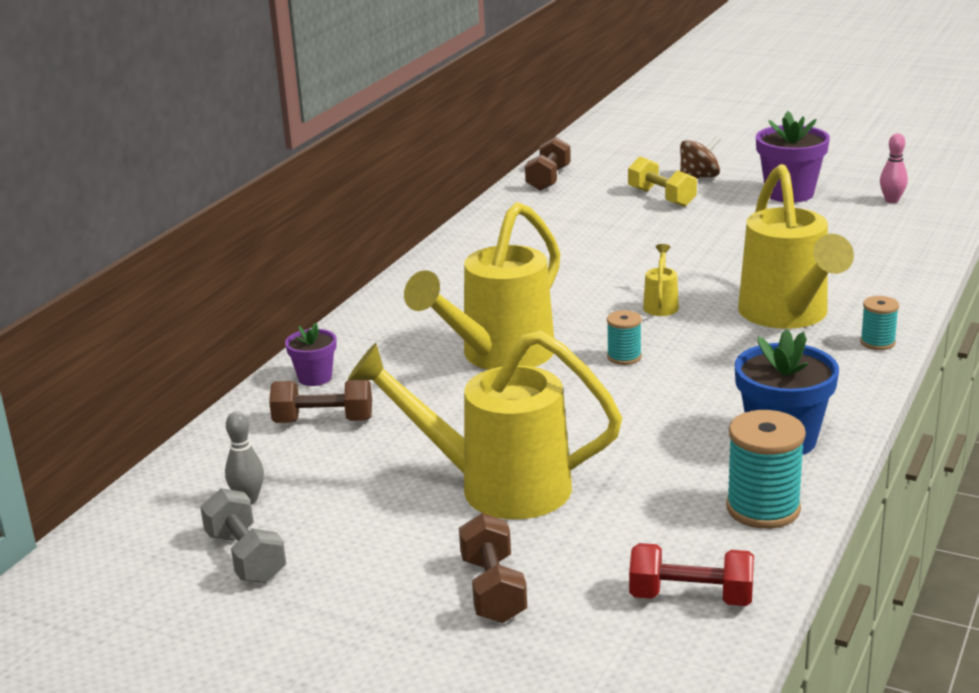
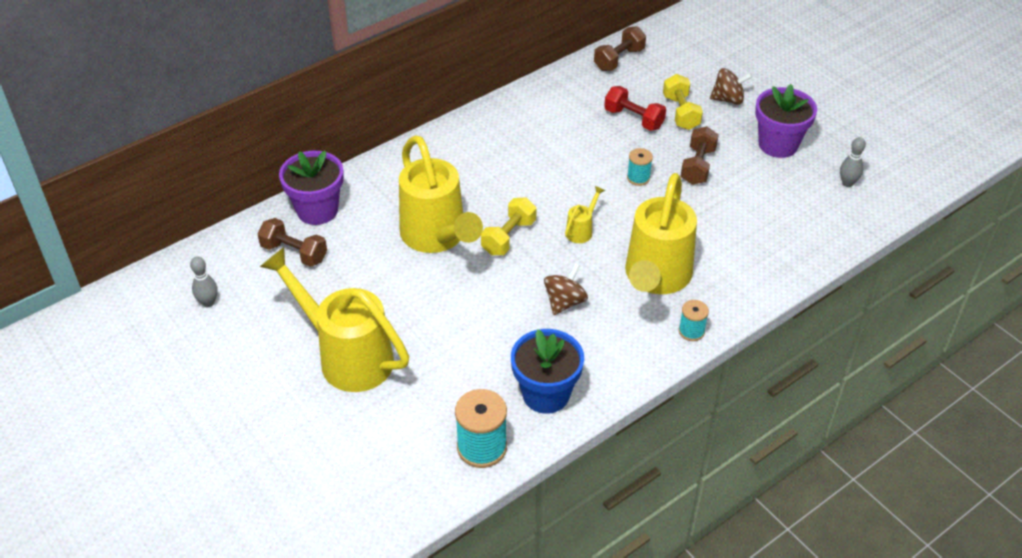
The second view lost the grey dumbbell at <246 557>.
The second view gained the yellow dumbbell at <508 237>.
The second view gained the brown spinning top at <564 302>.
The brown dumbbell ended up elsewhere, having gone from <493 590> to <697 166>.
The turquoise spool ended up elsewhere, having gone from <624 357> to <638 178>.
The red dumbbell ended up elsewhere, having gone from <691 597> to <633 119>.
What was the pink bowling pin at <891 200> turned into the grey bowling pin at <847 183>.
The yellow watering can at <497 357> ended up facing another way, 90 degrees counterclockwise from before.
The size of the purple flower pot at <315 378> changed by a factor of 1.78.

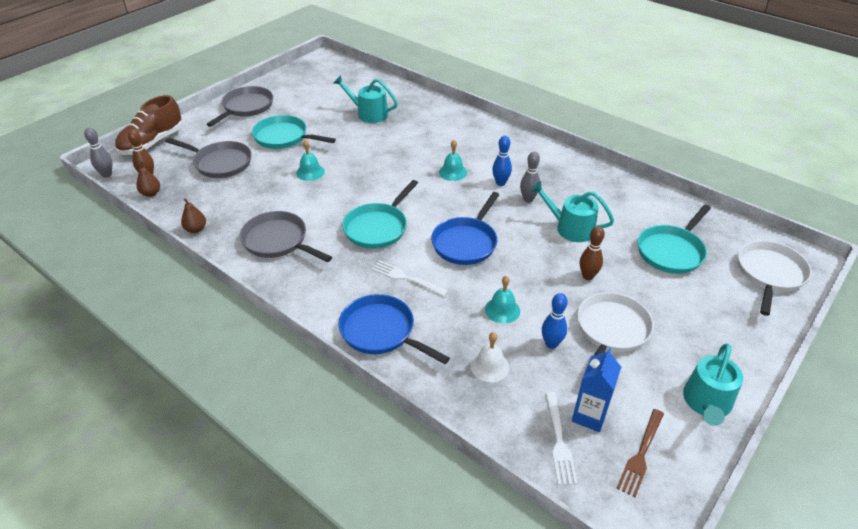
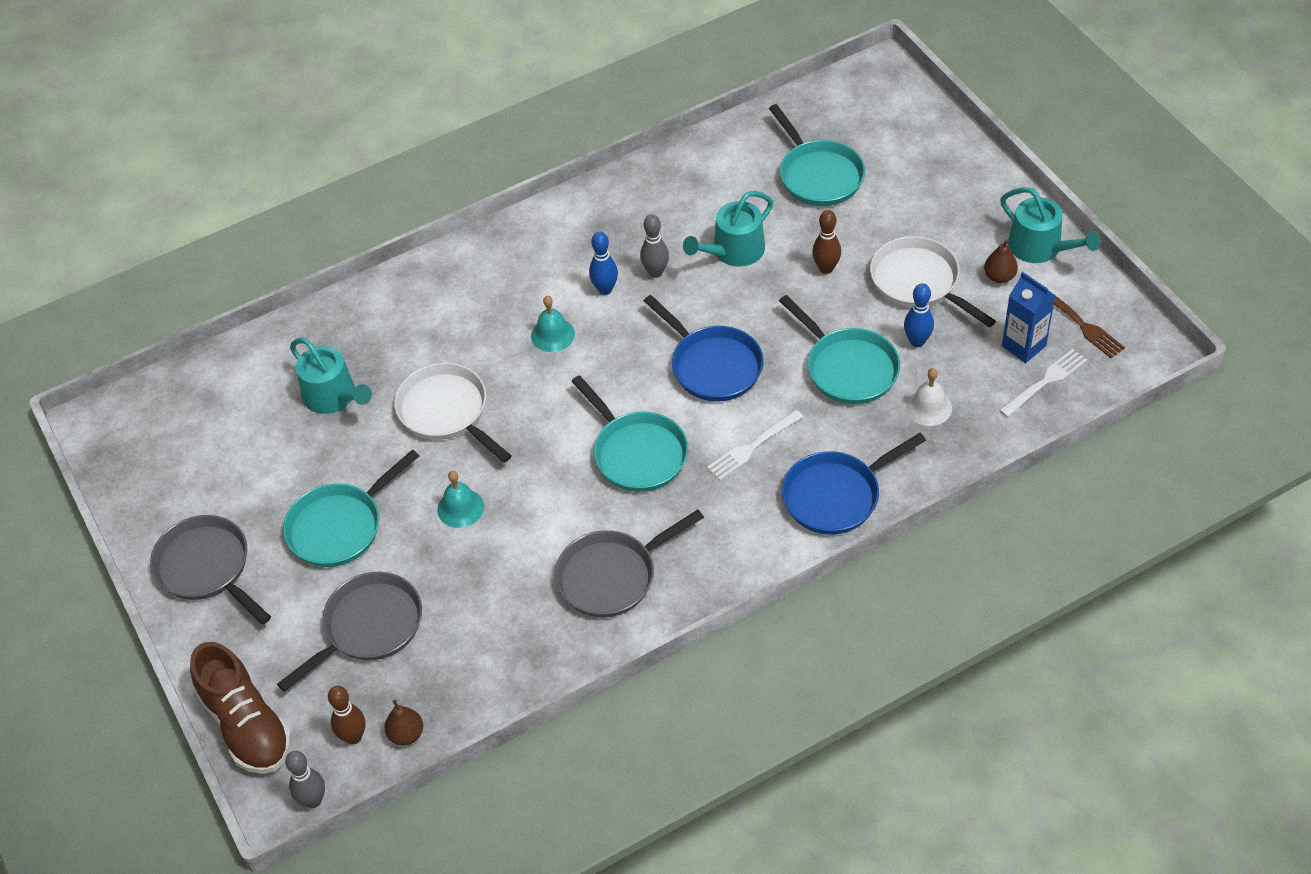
The brown pear ended up elsewhere, having gone from <196 229> to <999 277>.
The white pan ended up elsewhere, having gone from <769 274> to <447 412>.
Where the turquoise bell stood at <502 310>, the turquoise pan came to stand at <848 368>.
The turquoise watering can at <369 114> ended up facing another way, 90 degrees counterclockwise from before.
The white fork at <559 441> ended up facing another way, 60 degrees counterclockwise from before.

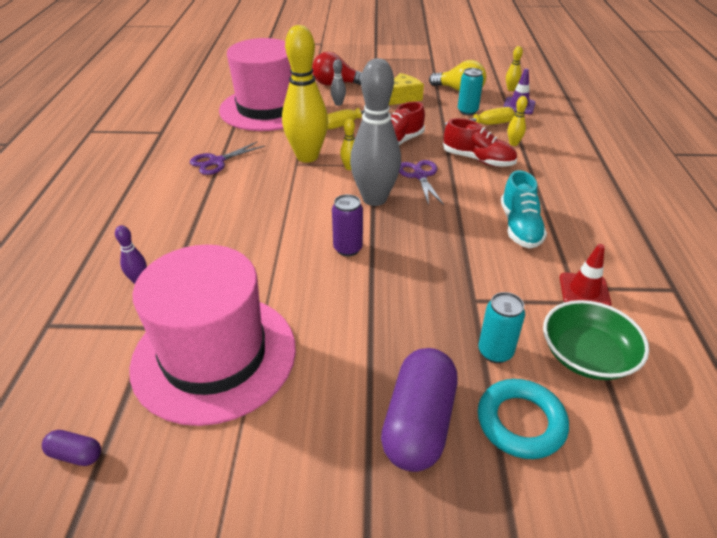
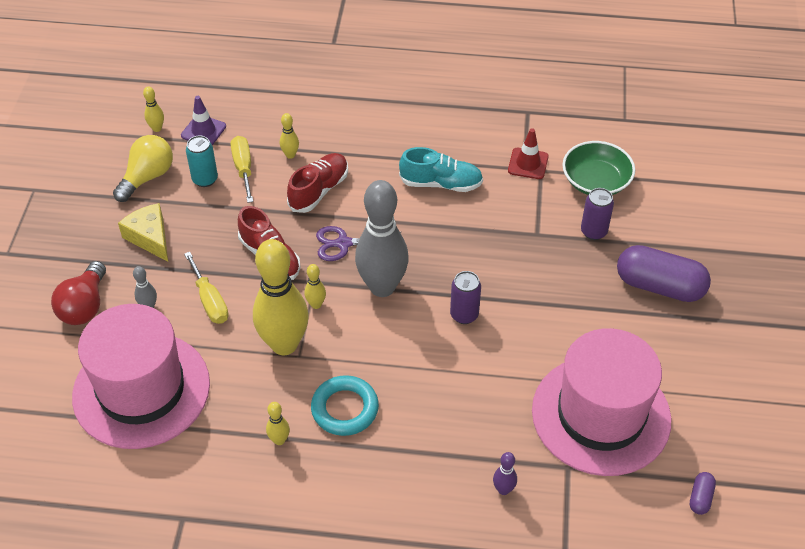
The turquoise ring ended up elsewhere, having gone from <520 422> to <345 409>.
Where the purple scissors stood at <217 161>, the yellow bowling pin came to stand at <279 440>.
What was the turquoise can at <495 352> turned into the purple can at <593 232>.

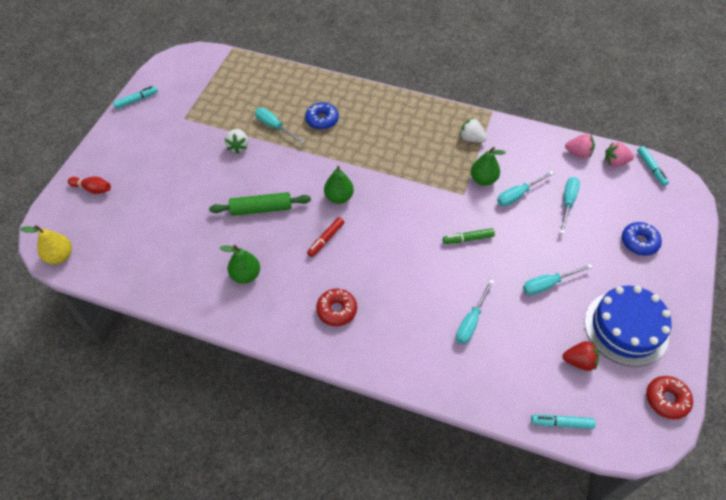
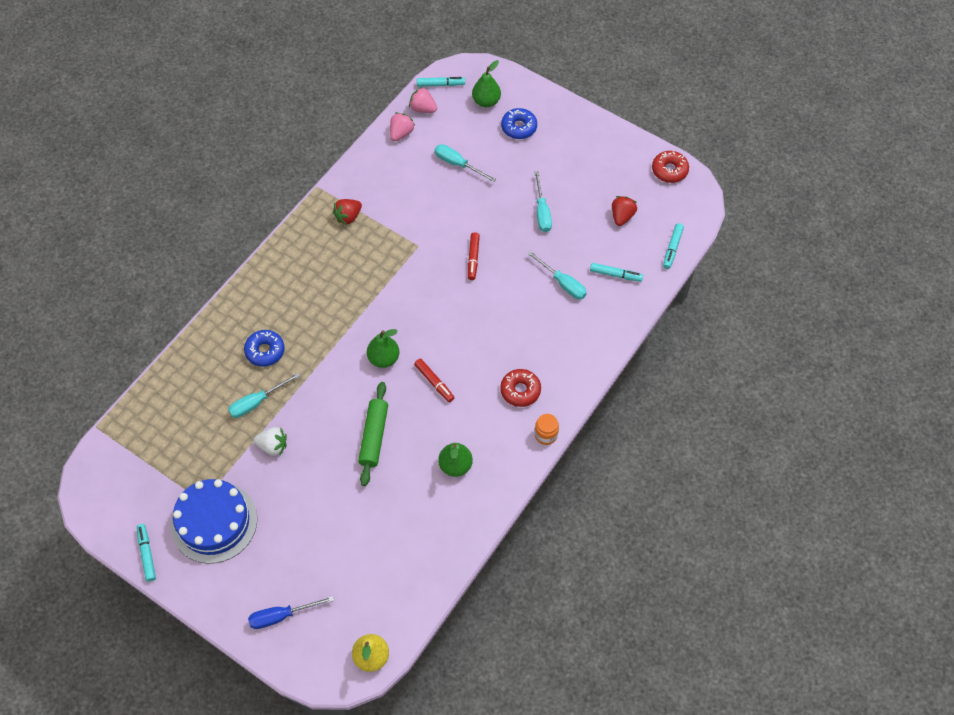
The second view lost the turquoise screwdriver at <518 195>.
The second view gained the orange jar at <546 435>.
The second view gained the turquoise marker at <615 275>.
The green pear ended up elsewhere, having gone from <483 179> to <486 101>.
The blue cake ended up elsewhere, having gone from <626 328> to <214 522>.
Where the red bowling pin stood at <93 189>, the blue screwdriver came to stand at <281 616>.
What was the green marker at <468 239> turned into the red marker at <473 258>.
What was the white strawberry at <471 139> turned into the red strawberry at <348 217>.
The pink strawberry at <615 162> ended up facing another way, 105 degrees clockwise from before.

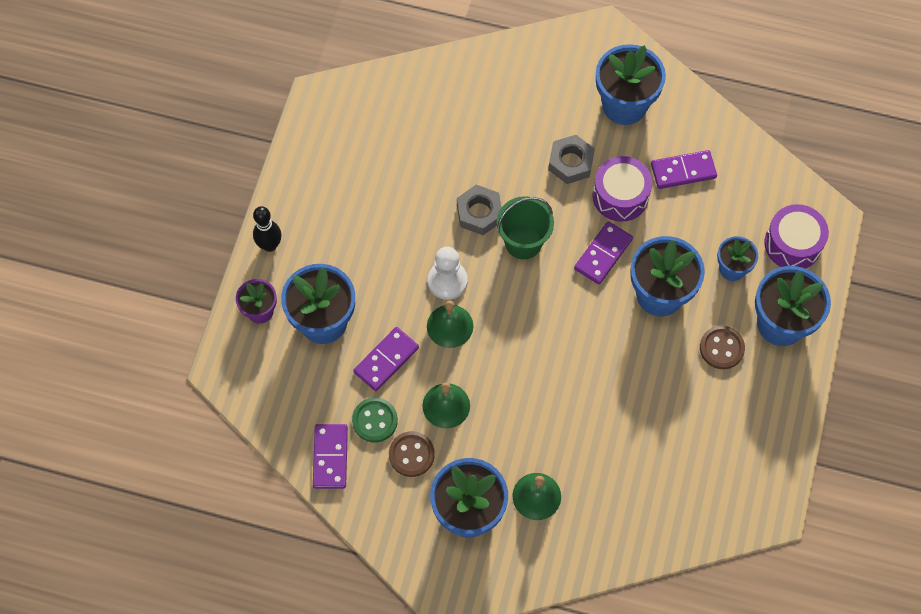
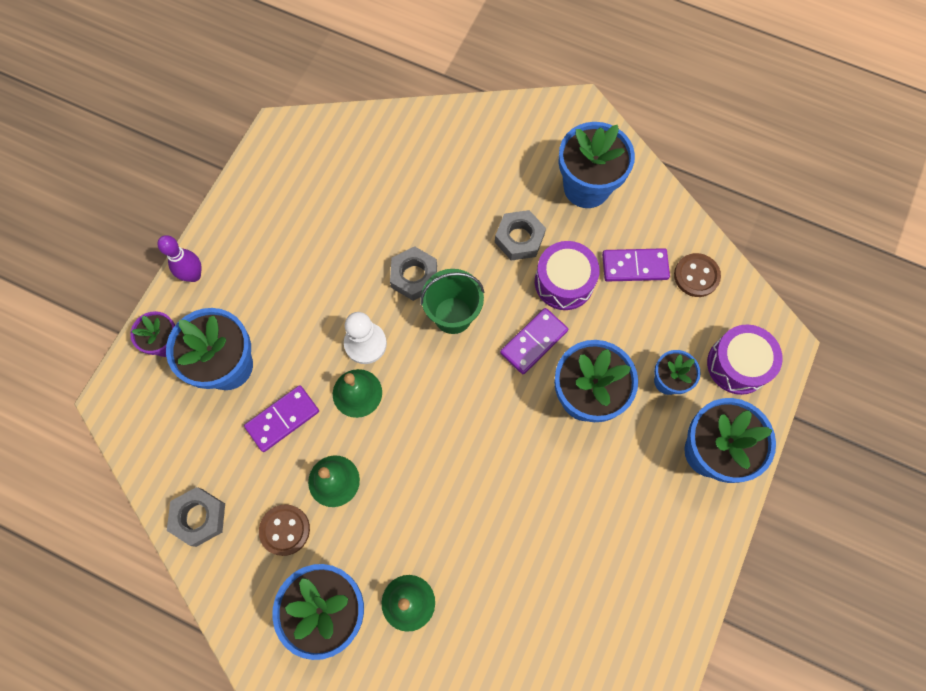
The second view lost the green button at <375 420>.
The brown button ended up elsewhere, having gone from <721 348> to <696 276>.
Where the purple domino stood at <330 457>, the grey nut came to stand at <199 517>.
What was the black bowling pin at <270 245> turned into the purple bowling pin at <194 275>.

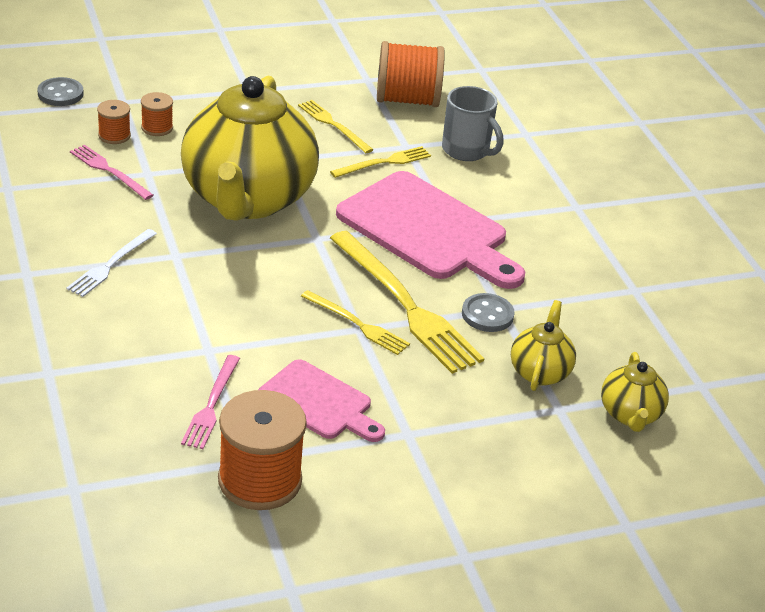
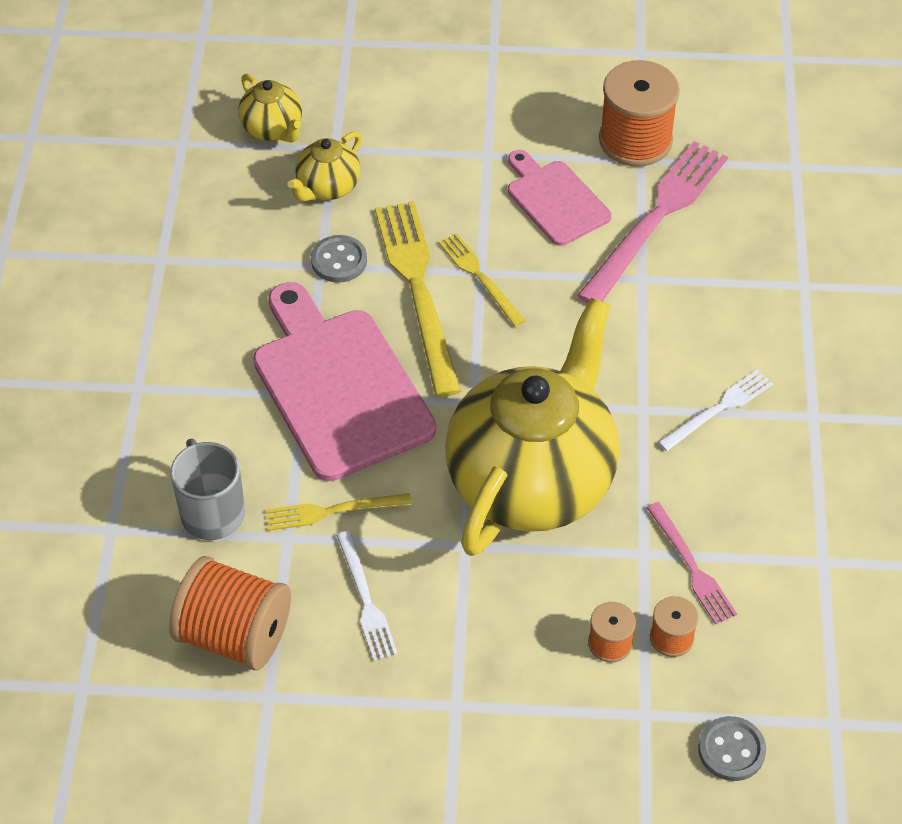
What was the yellow fork at <333 125> turned into the white fork at <366 600>.
The yellow teapot at <630 415> ended up facing another way, 120 degrees clockwise from before.
The size of the pink fork at <211 405> changed by a factor of 1.87.

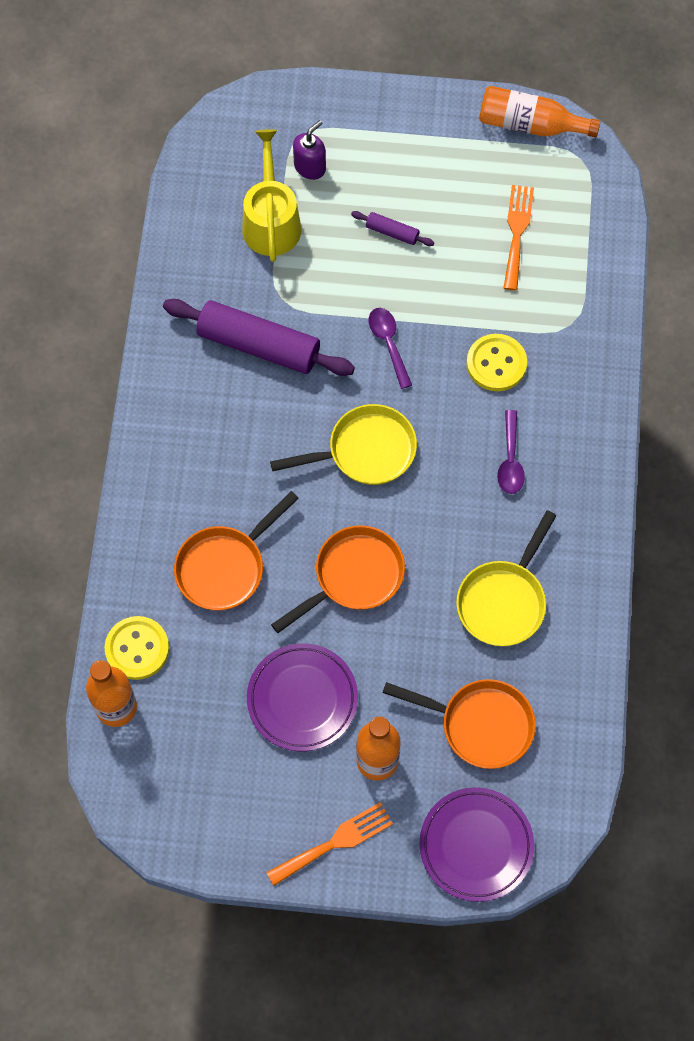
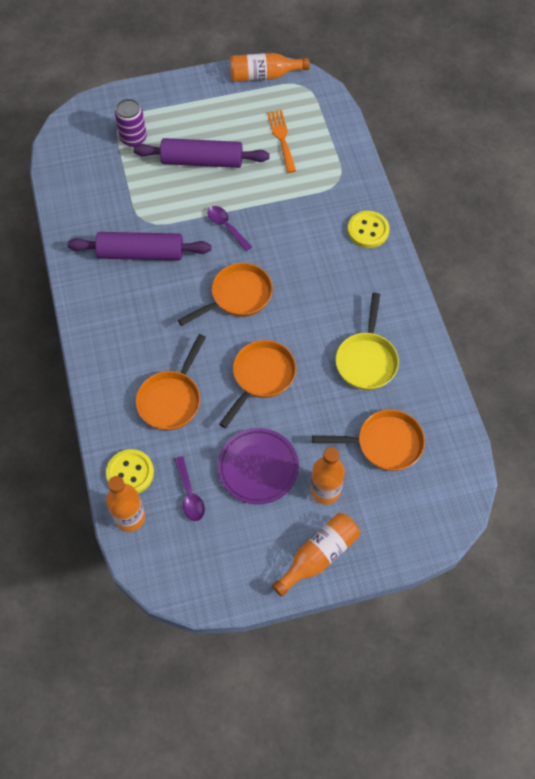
The second view lost the yellow watering can at <271 221>.
The second view lost the purple plate at <476 845>.
The yellow button ended up elsewhere, having gone from <496 364> to <368 230>.
The purple spoon ended up elsewhere, having gone from <510 460> to <189 494>.
Where the orange fork stood at <335 842>, the orange bottle came to stand at <318 556>.
Where the purple soap dispenser stood at <310 167>, the purple can came to stand at <133 138>.
What was the yellow pan at <365 451> turned into the orange pan at <237 296>.
The size of the purple rolling pin at <392 232> changed by a factor of 2.23.

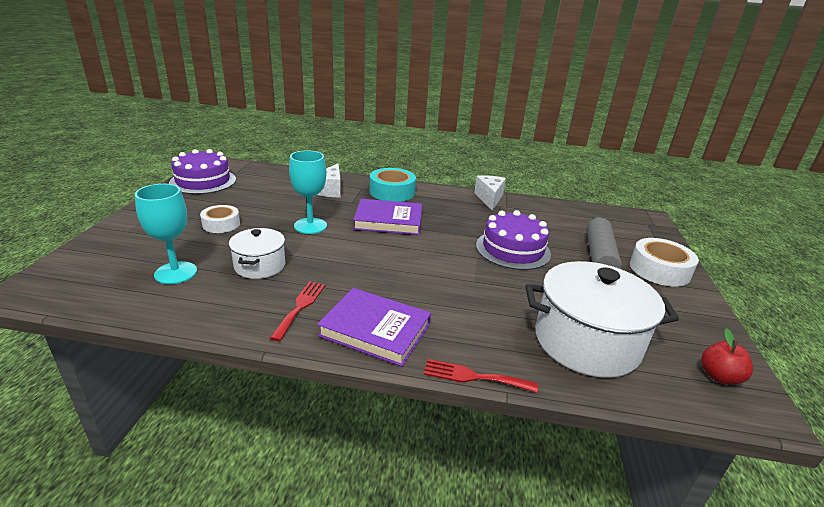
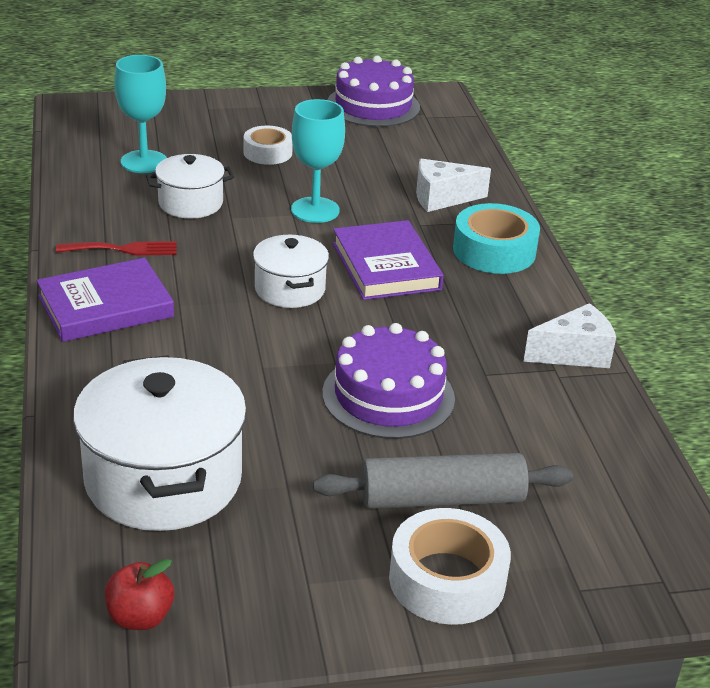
The second view lost the red fork at <474 377>.
The second view gained the white pot at <290 289>.
The purple book at <375 330> ended up facing another way, 60 degrees clockwise from before.

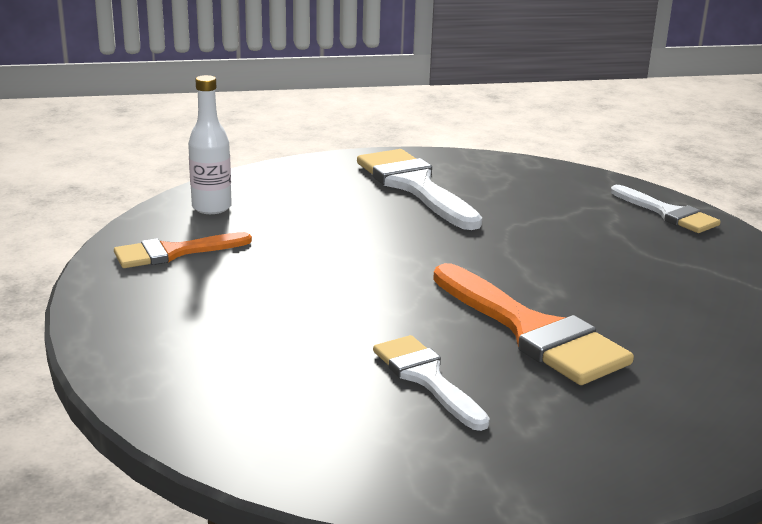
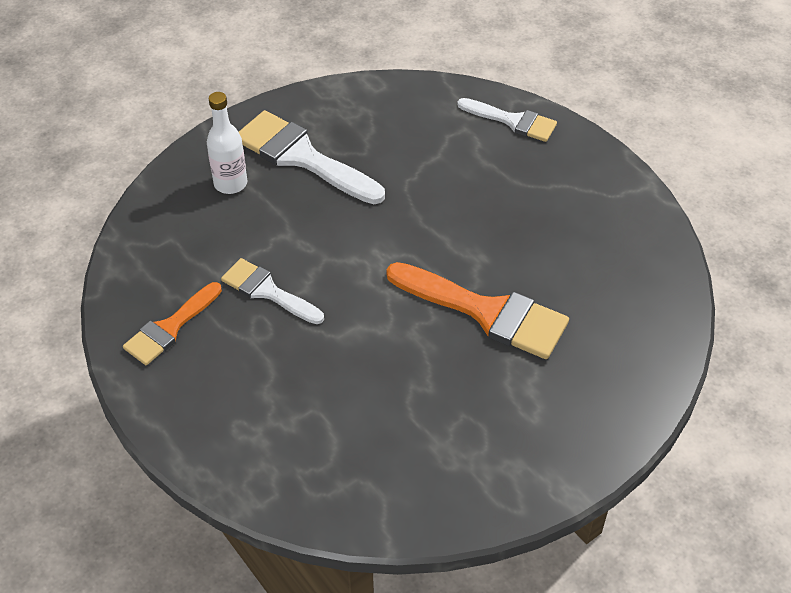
The white bottle ended up elsewhere, having gone from <211 207> to <230 183>.
The white brush ended up elsewhere, having gone from <426 378> to <267 291>.

